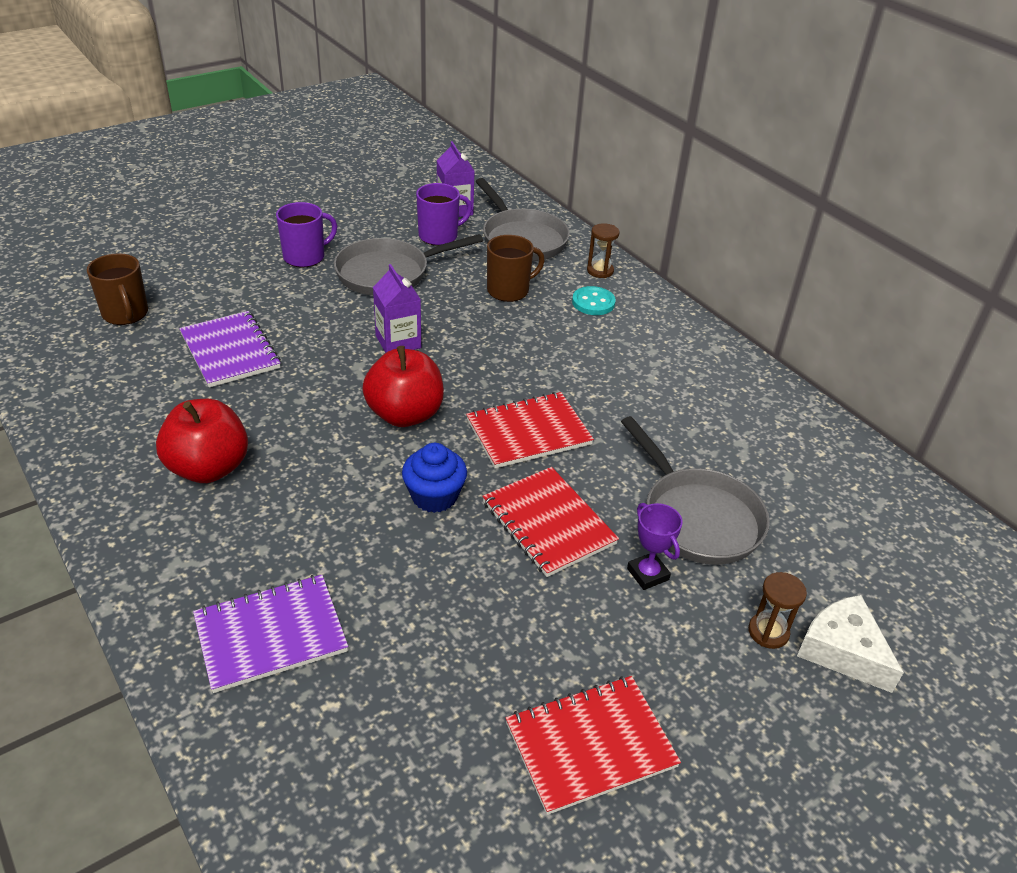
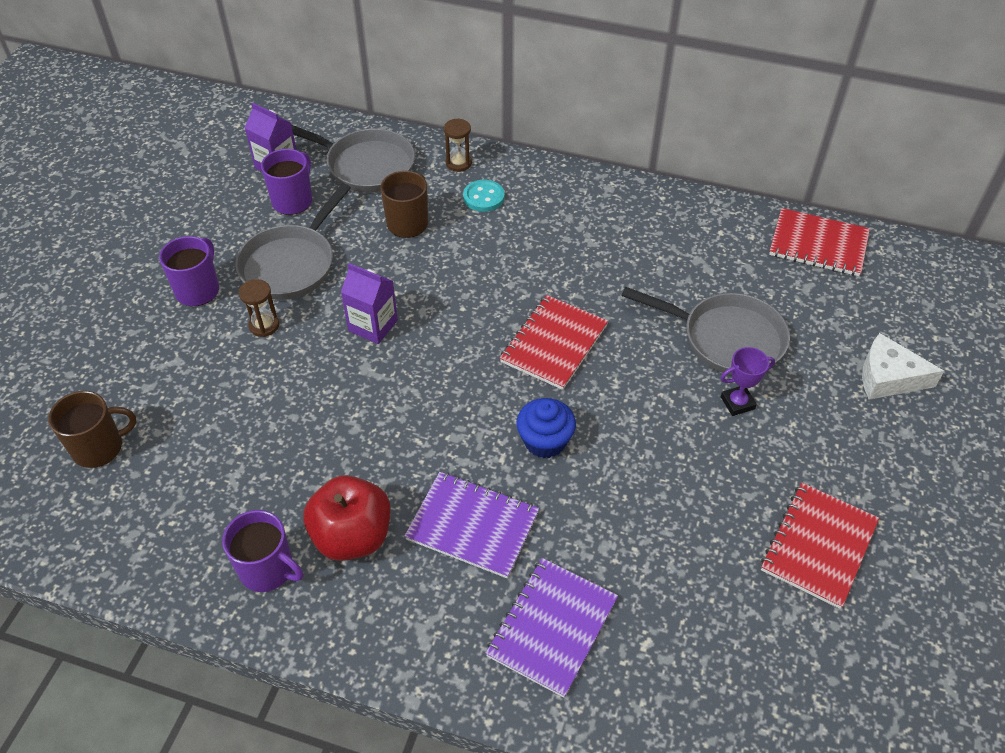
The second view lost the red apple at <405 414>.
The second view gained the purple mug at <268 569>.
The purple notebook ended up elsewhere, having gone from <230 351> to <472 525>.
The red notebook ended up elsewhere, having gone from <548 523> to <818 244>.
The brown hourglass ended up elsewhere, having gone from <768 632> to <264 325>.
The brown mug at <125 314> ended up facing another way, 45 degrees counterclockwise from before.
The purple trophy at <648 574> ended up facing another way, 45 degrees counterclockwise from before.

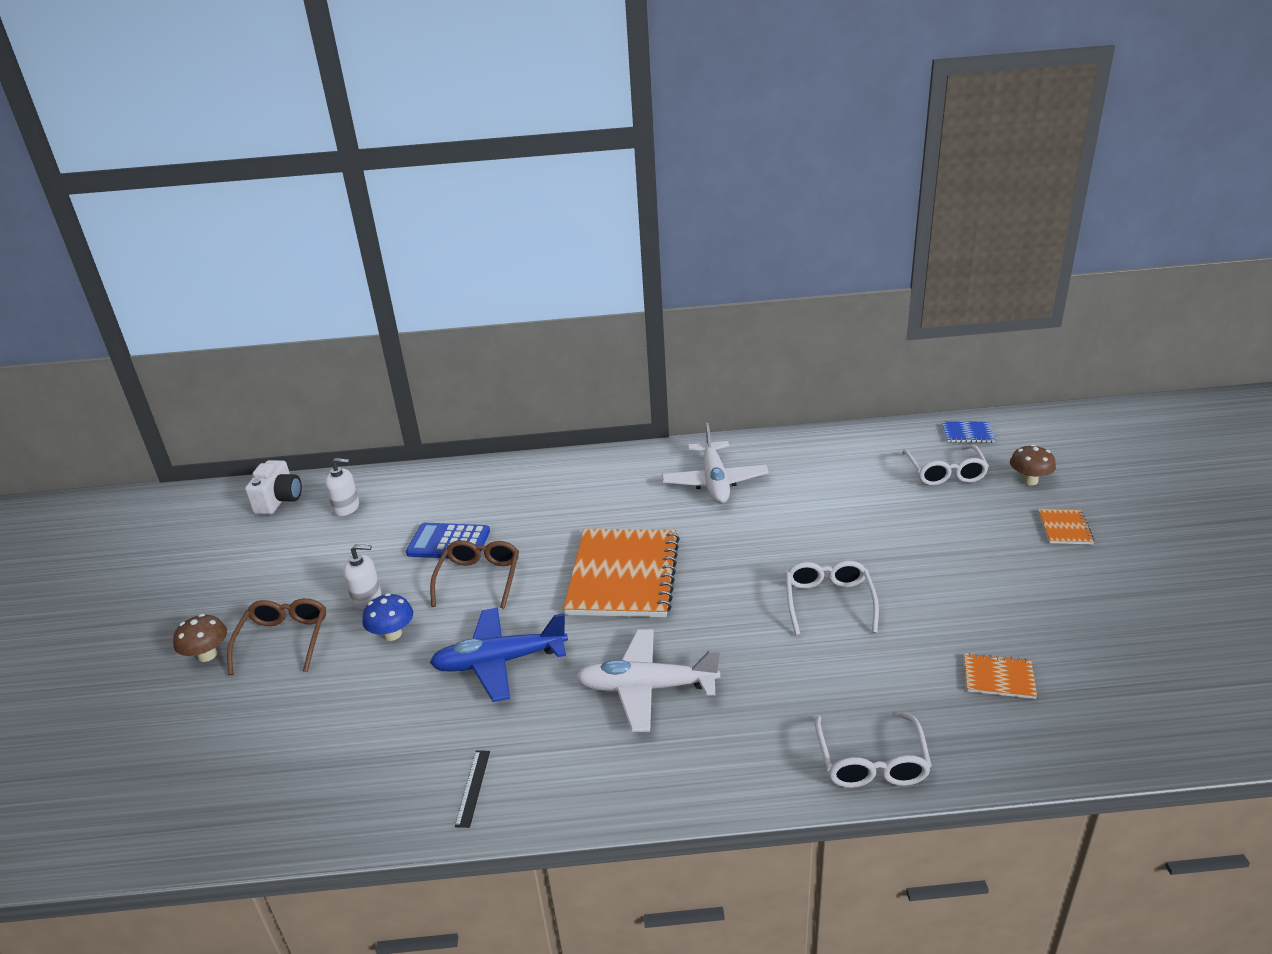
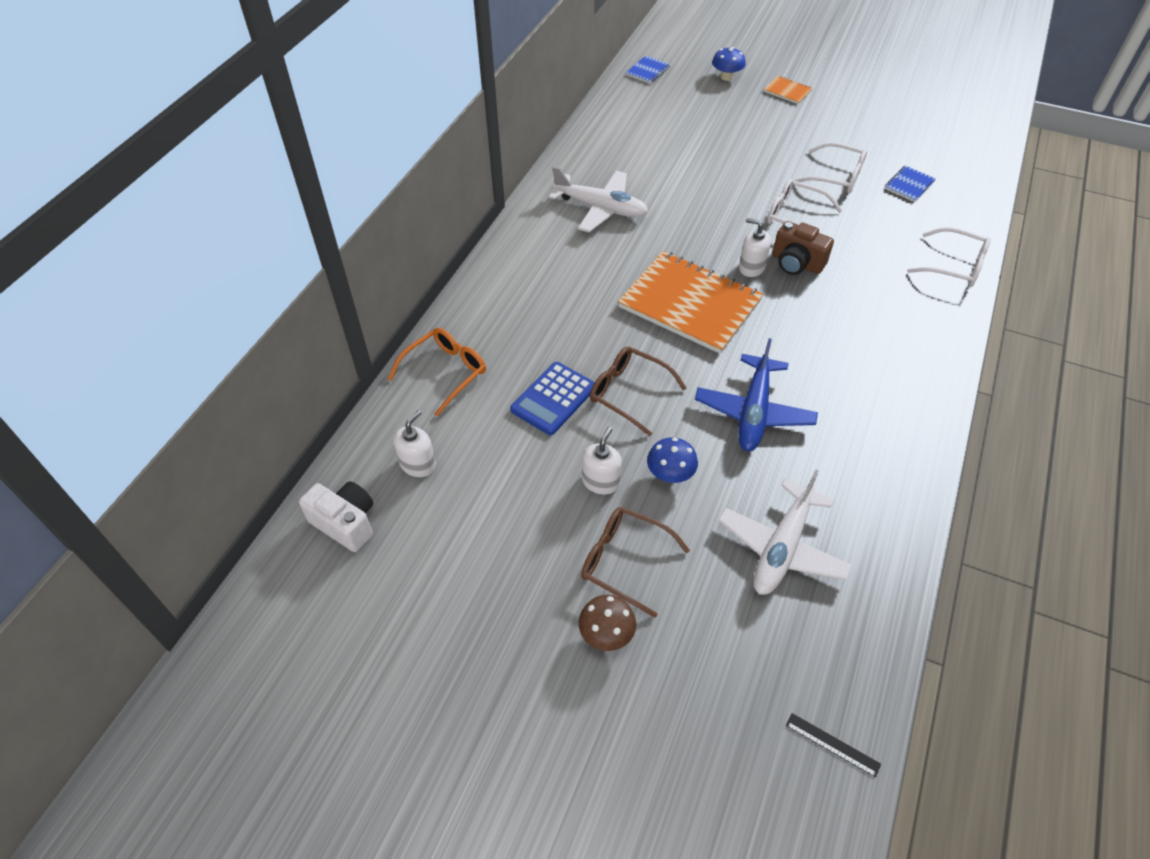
The second view gained the orange glasses at <445 373>.
The second view gained the white soap dispenser at <751 267>.
The second view gained the brown camera at <796 263>.
The black ruler ended up elsewhere, having gone from <473 787> to <832 744>.
The white plane ended up elsewhere, having gone from <646 688> to <782 547>.
The white glasses ended up elsewhere, having gone from <945 472> to <836 176>.
What was the orange notebook at <998 677> turned into the blue notebook at <909 185>.
What was the brown mushroom at <1029 480> turned into the blue mushroom at <726 77>.

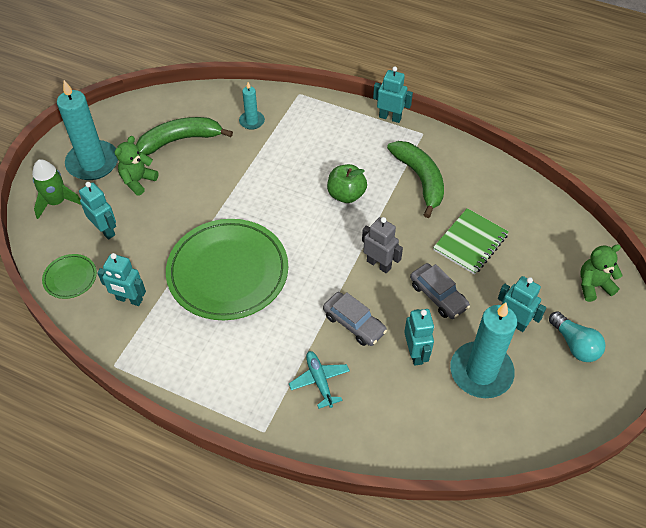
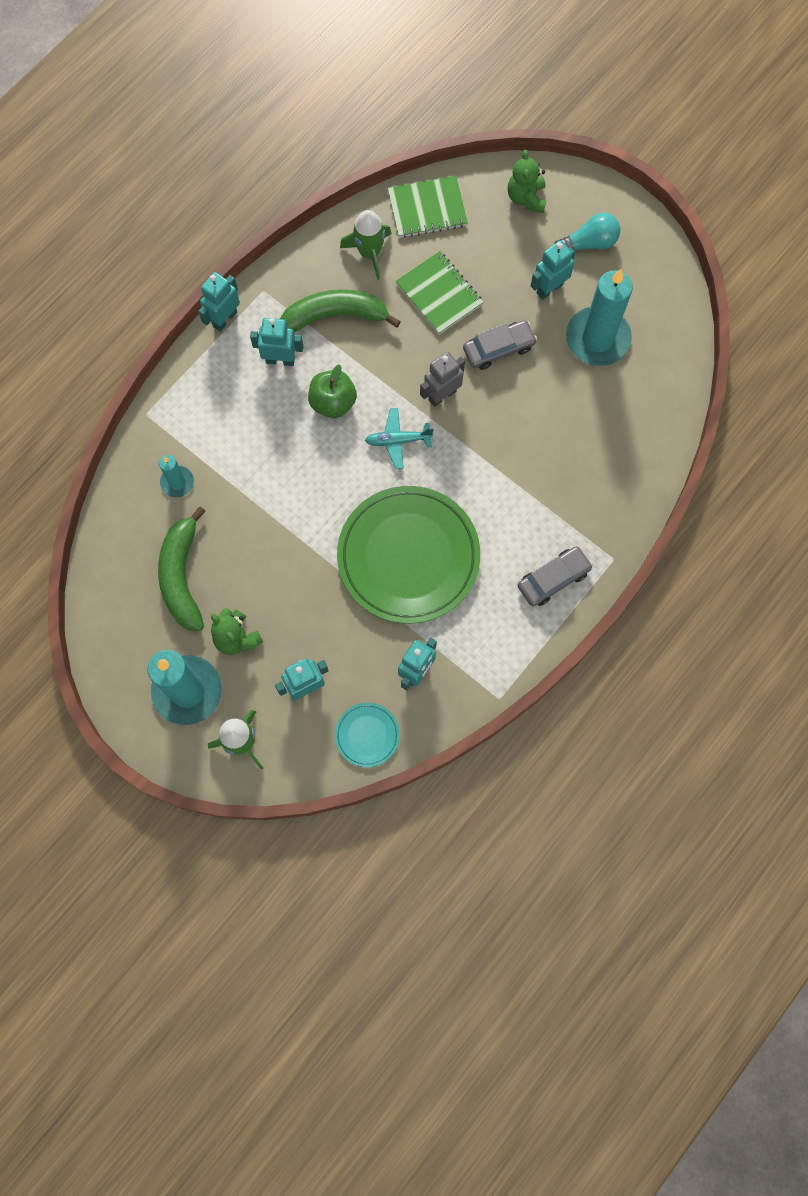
The second view gained the green rocket at <369 253>.
The second view gained the green notebook at <427 209>.
The turquoise plane ended up elsewhere, having gone from <319 381> to <397 440>.
The grey car ended up elsewhere, having gone from <354 323> to <553 579>.
The turquoise robot ended up elsewhere, having gone from <415 353> to <280 360>.
What was the green plate at <70 278> turned into the turquoise plate at <367 735>.

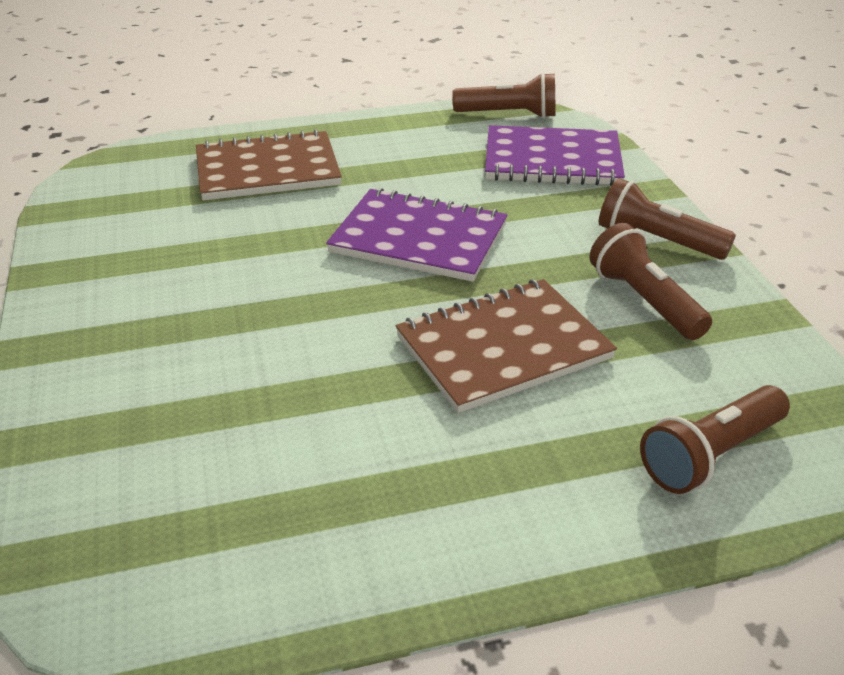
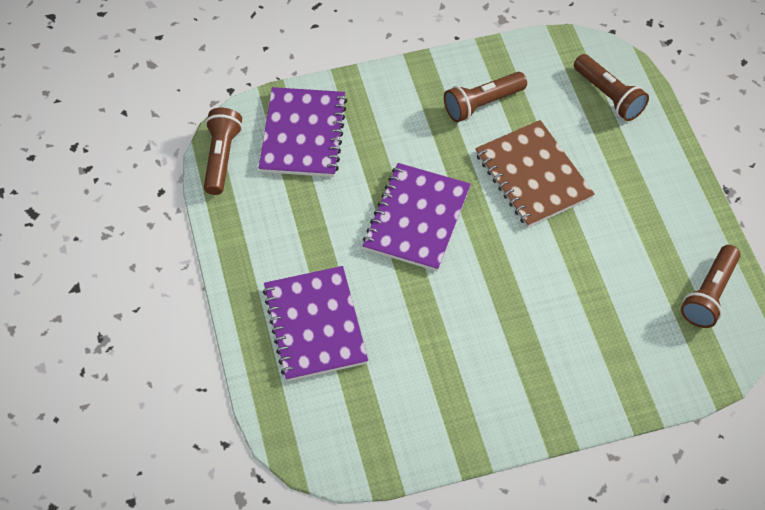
The brown flashlight ended up elsewhere, having gone from <656 241> to <709 295>.
What was the brown notebook at <267 170> turned into the purple notebook at <315 325>.

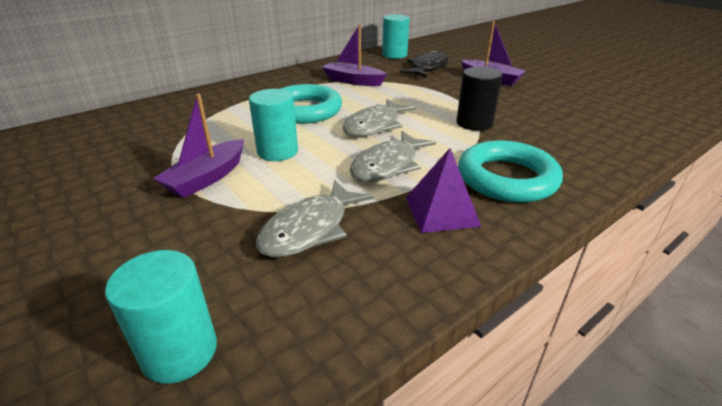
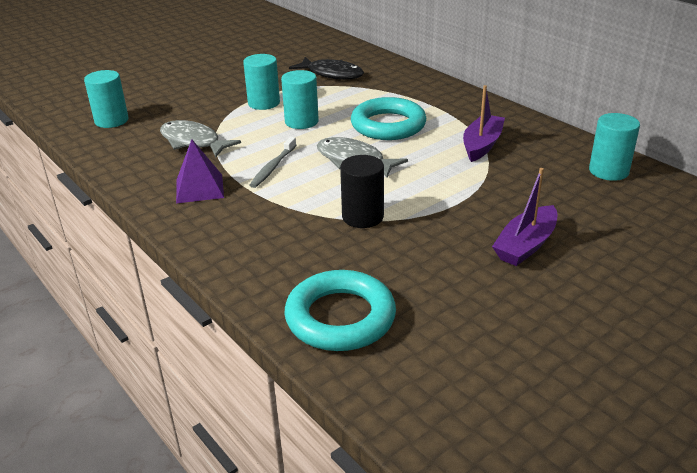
The black fish ended up elsewhere, having gone from <427 68> to <332 74>.
The turquoise ring ended up elsewhere, having gone from <507 178> to <340 317>.
Where the purple boat stood at <207 178>, the turquoise cylinder came to stand at <264 103>.
Where the grey fish stood at <388 165>, the grey toothbrush came to stand at <273 167>.

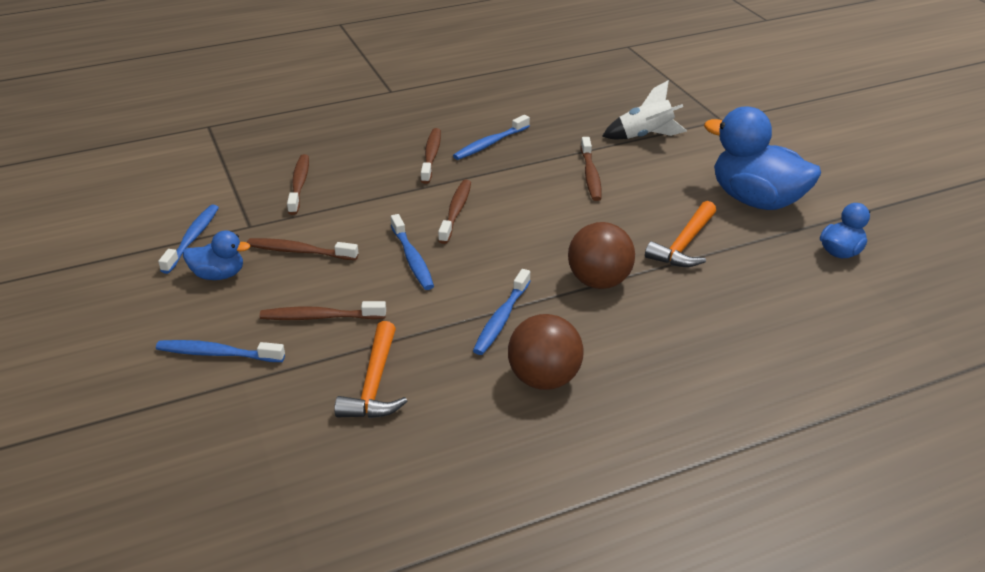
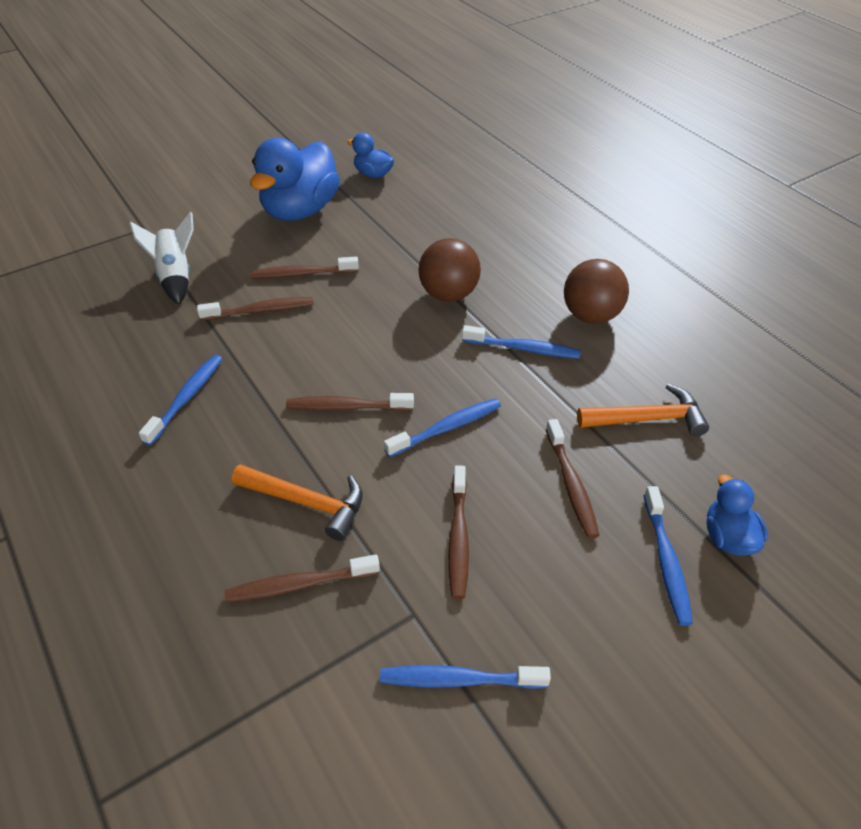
The blue duck ended up elsewhere, having gone from <219 275> to <728 537>.
The brown toothbrush ended up elsewhere, having gone from <431 156> to <302 274>.
The orange hammer ended up elsewhere, having gone from <684 245> to <307 502>.
The blue toothbrush at <490 143> ended up facing another way, 105 degrees counterclockwise from before.

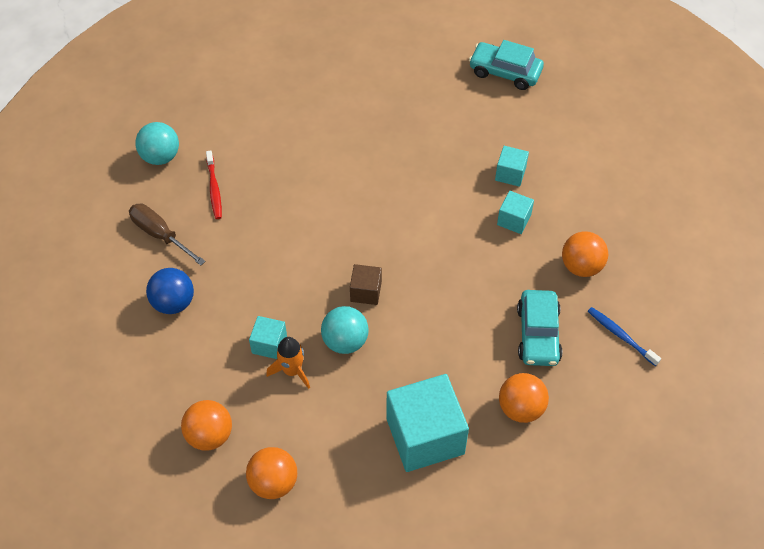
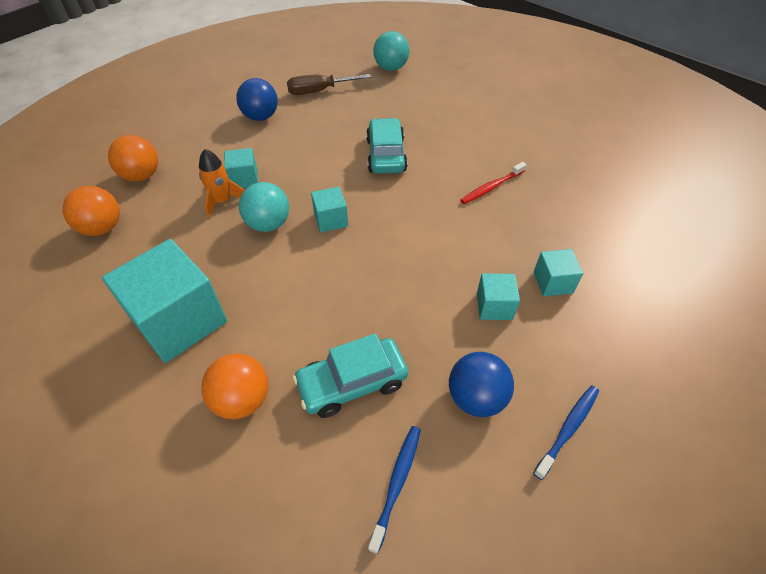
The second view gained the blue toothbrush at <568 429>.
The red toothbrush ended up elsewhere, having gone from <214 188> to <492 187>.
The turquoise car ended up elsewhere, having gone from <505 72> to <386 155>.
What was the brown cube at <366 292> turned into the turquoise cube at <331 220>.
What was the orange ball at <581 266> turned into the blue ball at <476 397>.
The brown screwdriver at <160 235> ended up facing another way, 120 degrees counterclockwise from before.

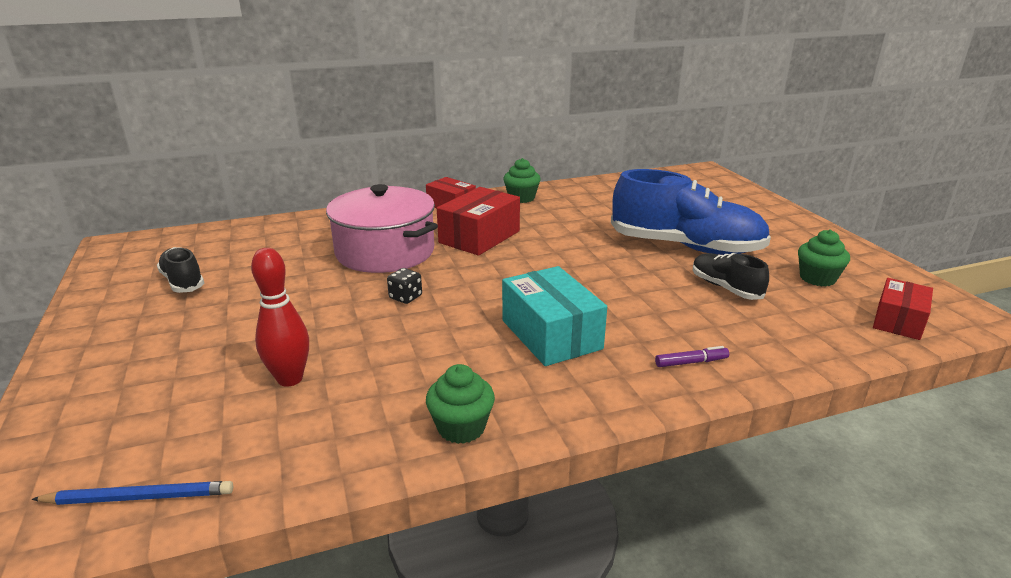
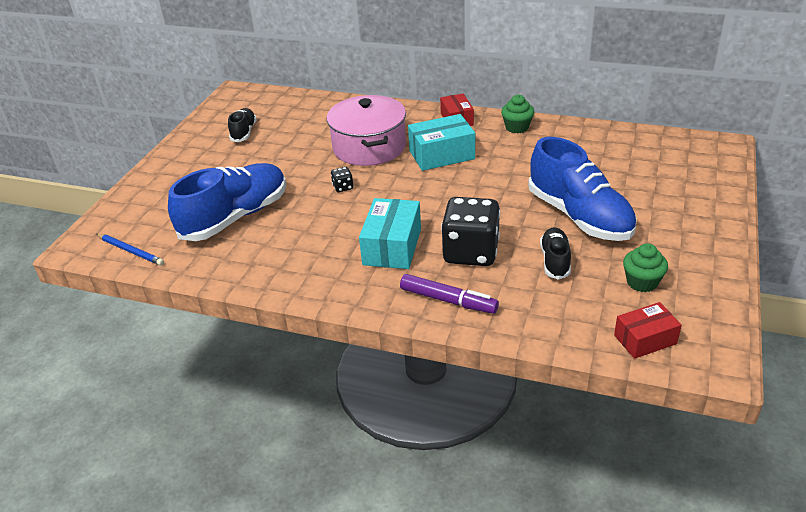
The second view lost the green cupcake at <461 427>.
The second view gained the black dice at <471 252>.
Where the red bowling pin stood at <290 379>, the blue shoe came to stand at <235 217>.
What was the red box at <479 237> turned into the turquoise box at <442 155>.
The size of the purple marker at <691 362> changed by a factor of 1.85.

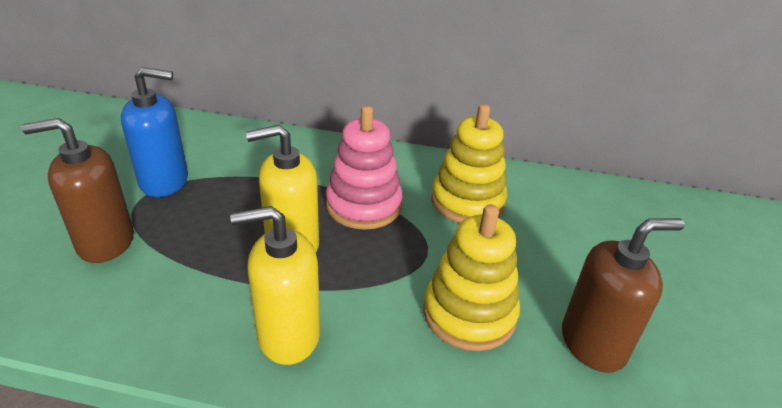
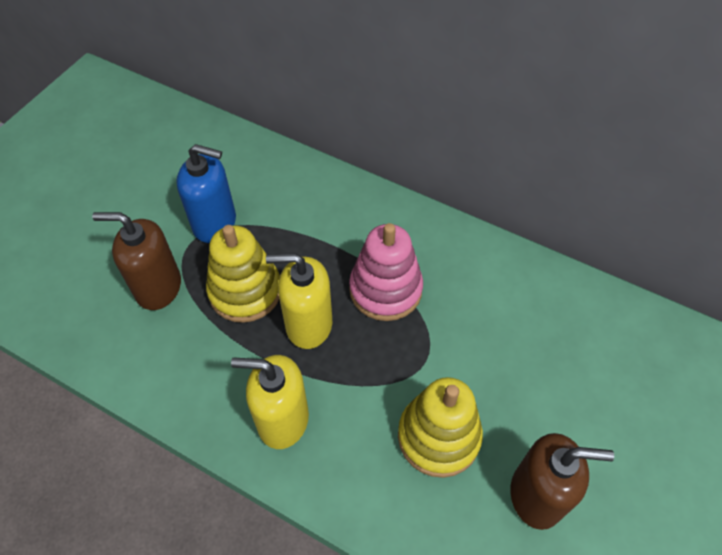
The yellow stacking toy ended up elsewhere, having gone from <467 202> to <245 291>.

